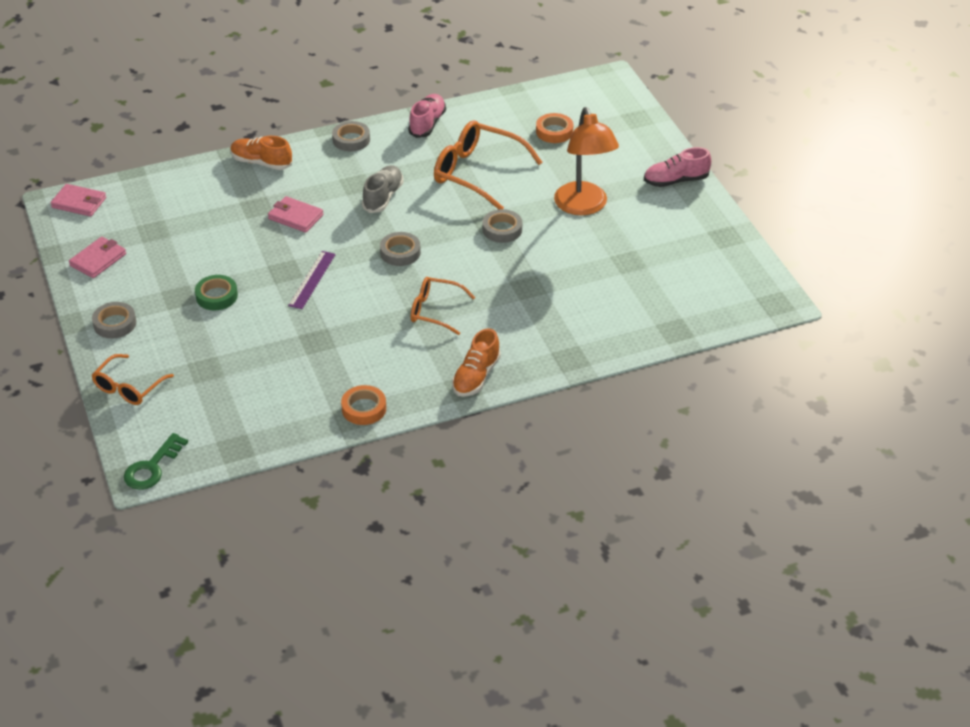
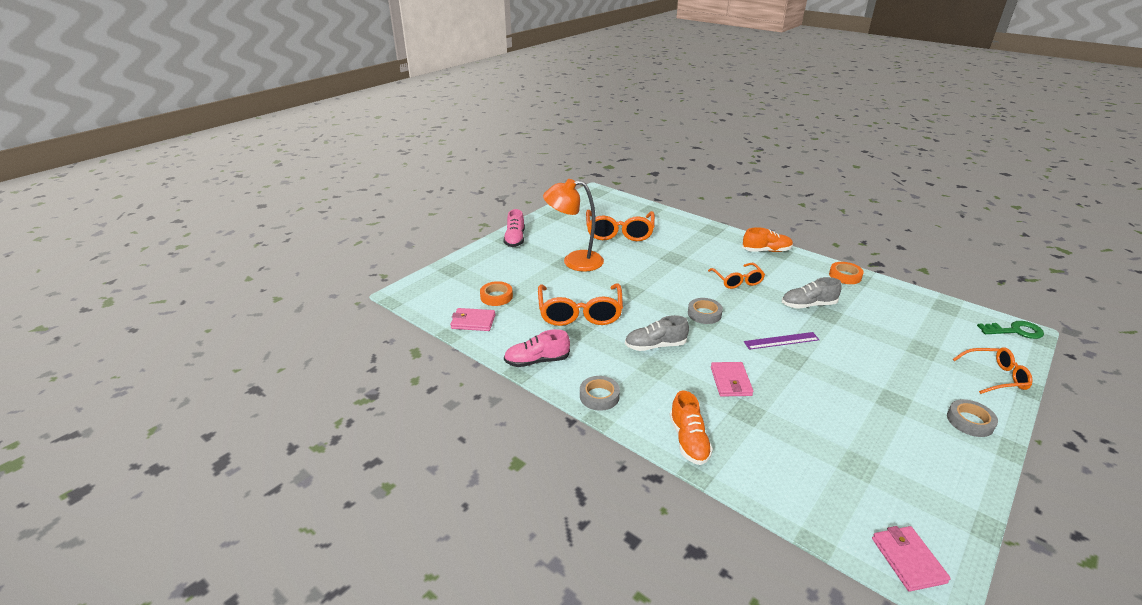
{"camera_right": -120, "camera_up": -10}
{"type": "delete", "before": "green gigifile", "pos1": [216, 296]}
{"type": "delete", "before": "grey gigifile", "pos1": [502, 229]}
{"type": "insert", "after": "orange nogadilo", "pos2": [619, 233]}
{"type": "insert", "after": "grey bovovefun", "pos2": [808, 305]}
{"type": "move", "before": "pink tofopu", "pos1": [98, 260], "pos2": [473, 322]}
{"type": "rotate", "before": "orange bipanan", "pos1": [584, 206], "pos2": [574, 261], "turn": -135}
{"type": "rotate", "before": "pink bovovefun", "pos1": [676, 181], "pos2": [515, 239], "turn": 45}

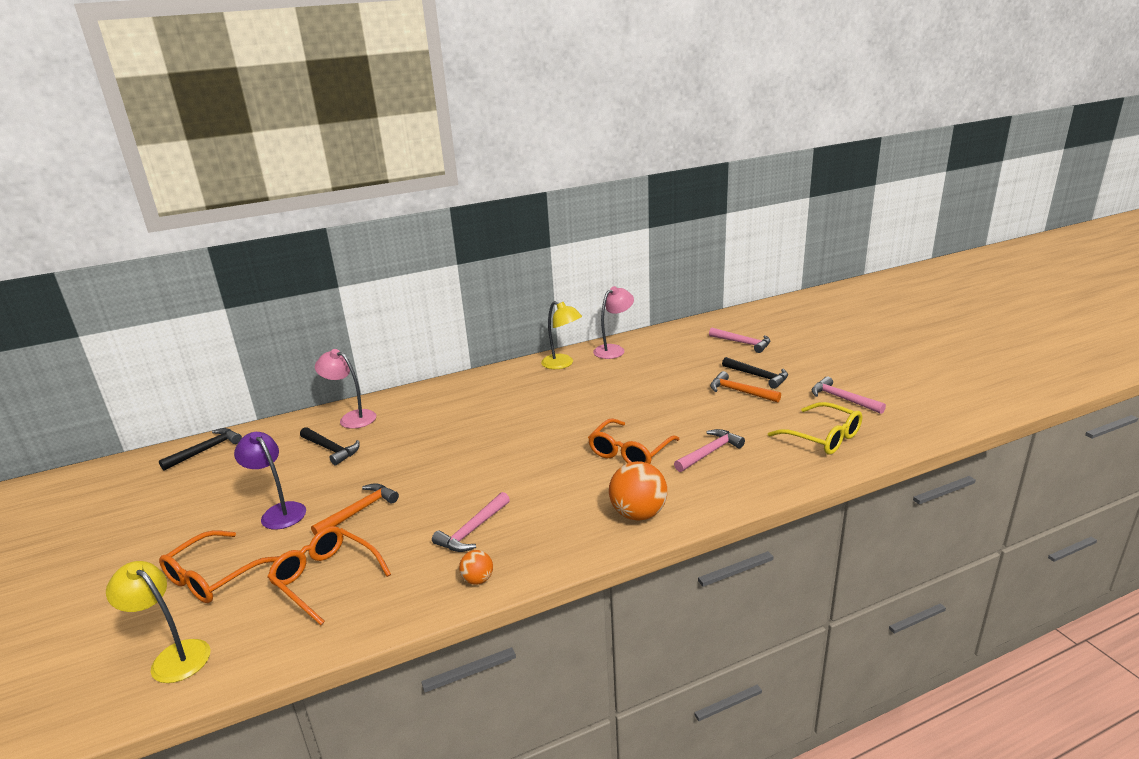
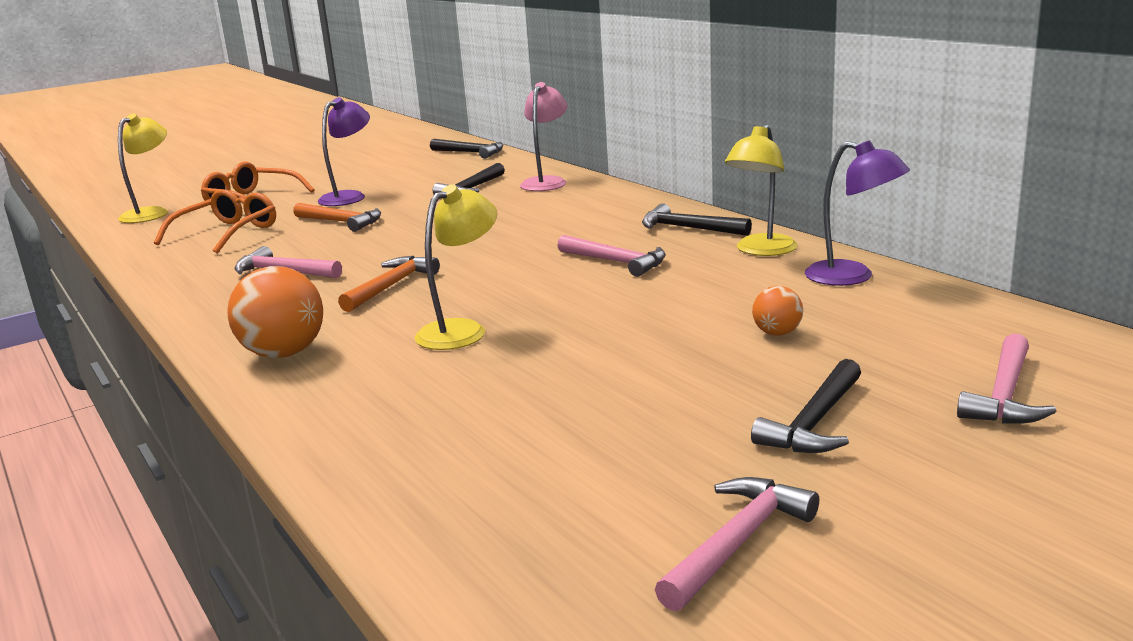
{"camera_right": 80, "camera_up": -5}
{"type": "delete", "before": "yellow nogadilo", "pos1": [822, 437]}
{"type": "insert", "after": "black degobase", "pos2": [688, 228]}
{"type": "move", "before": "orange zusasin", "pos1": [478, 580], "pos2": [777, 333]}
{"type": "move", "before": "pink degobase", "pos1": [709, 452], "pos2": [616, 262]}
{"type": "move", "before": "orange degobase", "pos1": [739, 392], "pos2": [391, 286]}
{"type": "replace", "before": "orange nogadilo", "after": "yellow bipanan", "pos1": [630, 452], "pos2": [461, 330]}
{"type": "recolor", "before": "pink bipanan", "after": "purple bipanan", "pos1": [614, 350], "pos2": [852, 277]}

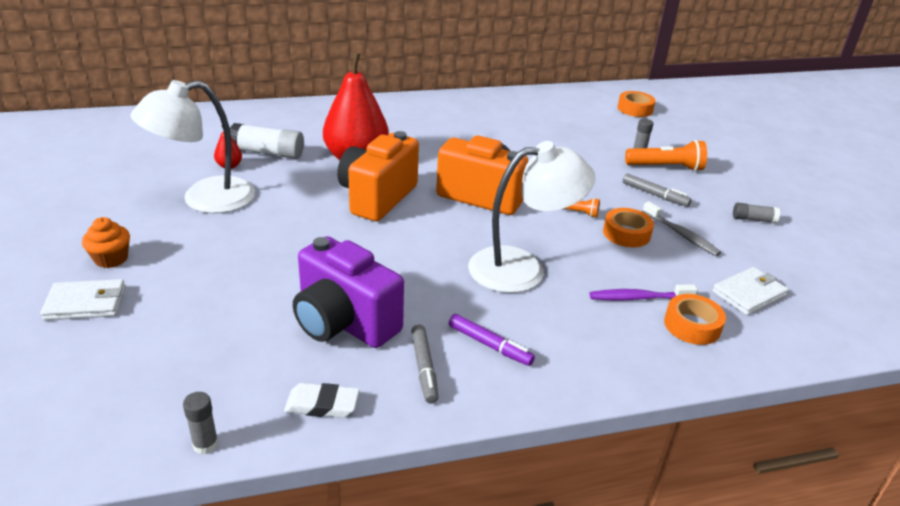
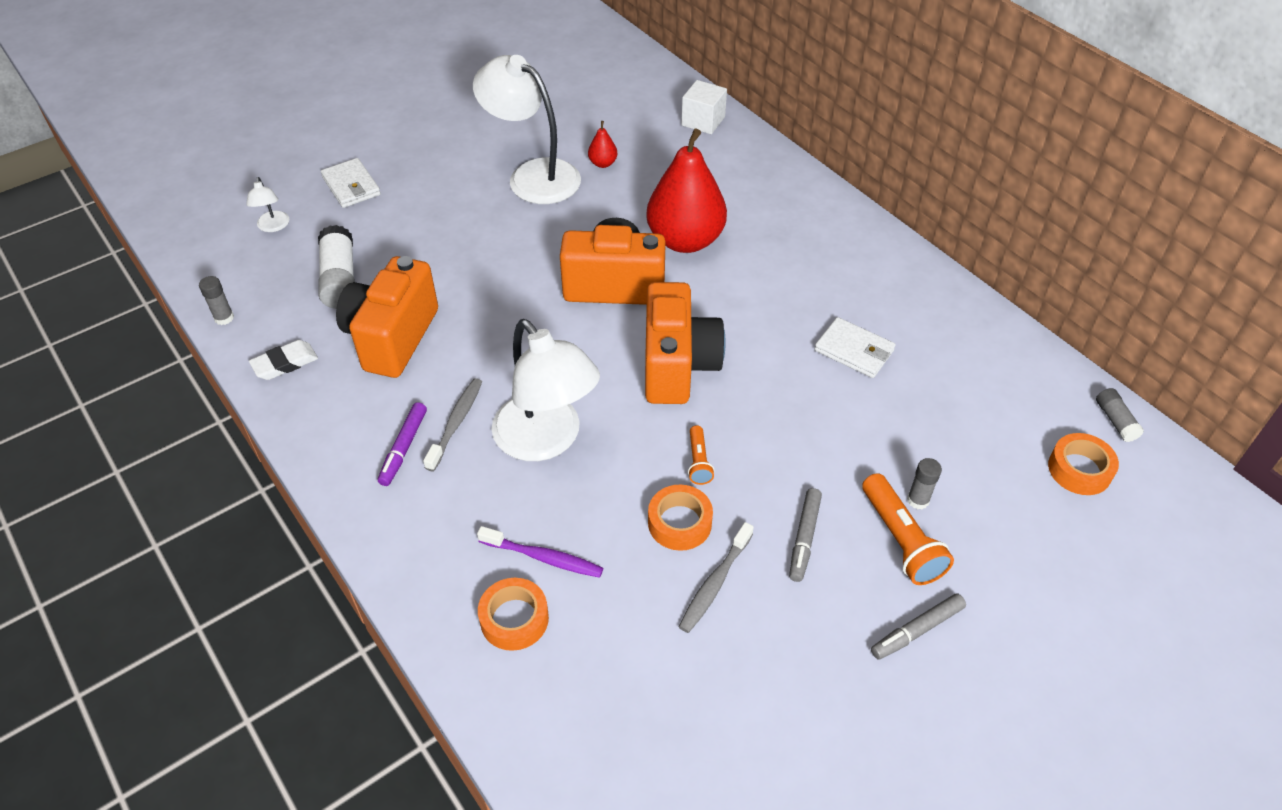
{"camera_right": 70, "camera_up": 15}
{"type": "delete", "before": "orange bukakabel", "pos1": [111, 259]}
{"type": "insert", "after": "white bipanan", "pos2": [273, 226]}
{"type": "insert", "after": "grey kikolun", "pos2": [456, 423]}
{"type": "insert", "after": "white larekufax", "pos2": [703, 121]}
{"type": "move", "before": "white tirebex", "pos1": [268, 153], "pos2": [340, 279]}
{"type": "move", "before": "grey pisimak", "pos1": [424, 368], "pos2": [917, 630]}
{"type": "move", "before": "white tofopu", "pos1": [748, 294], "pos2": [854, 350]}
{"type": "move", "before": "grey tirebex", "pos1": [753, 219], "pos2": [1115, 421]}
{"type": "recolor", "before": "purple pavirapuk", "after": "orange pavirapuk", "pos1": [344, 323], "pos2": [392, 338]}
{"type": "rotate", "before": "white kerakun", "pos1": [322, 404], "pos2": [285, 363], "turn": 75}
{"type": "rotate", "before": "purple kikolun", "pos1": [638, 298], "pos2": [544, 558], "turn": 135}

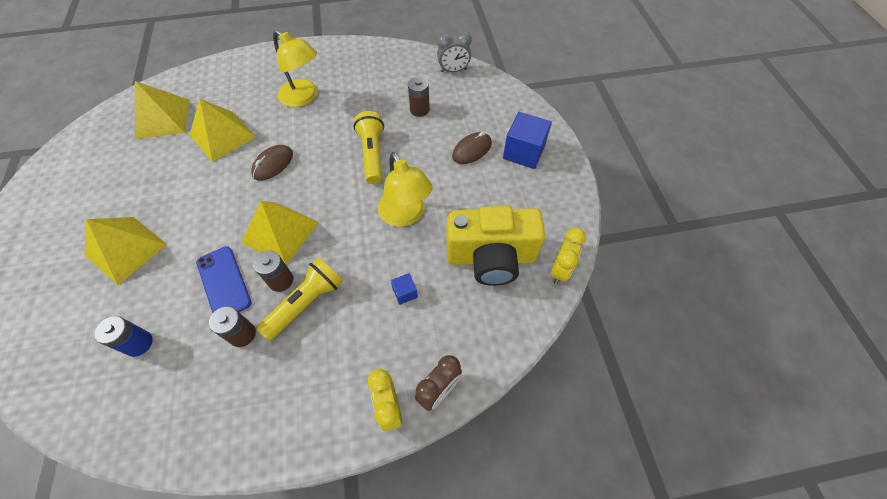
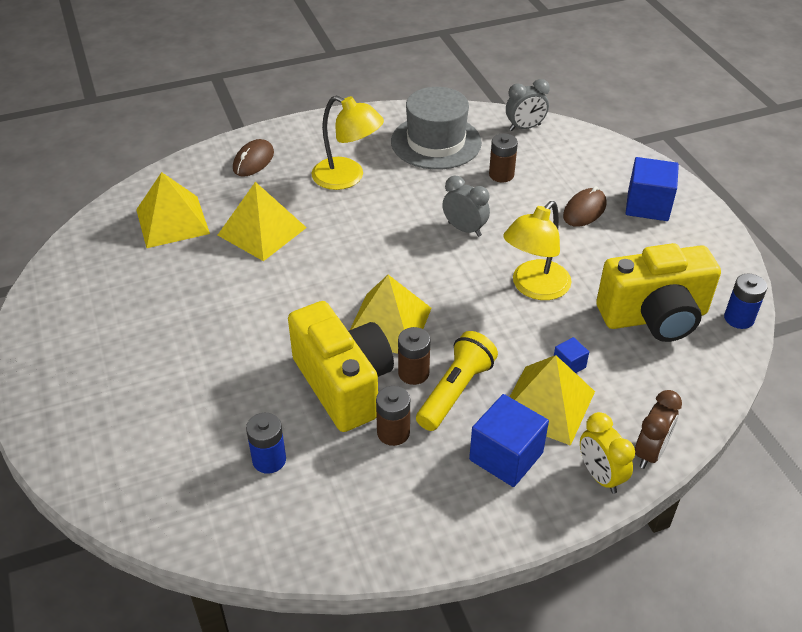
{"camera_right": -10, "camera_up": -15}
{"type": "insert", "after": "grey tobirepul", "pos2": [436, 142]}
{"type": "insert", "after": "blue larekufax", "pos2": [506, 456]}
{"type": "move", "before": "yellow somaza", "pos1": [126, 249], "pos2": [547, 404]}
{"type": "move", "before": "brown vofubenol", "pos1": [273, 164], "pos2": [253, 161]}
{"type": "replace", "before": "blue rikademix", "after": "yellow pavirapuk", "pos1": [224, 282], "pos2": [343, 384]}
{"type": "replace", "before": "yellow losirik", "after": "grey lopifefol", "pos1": [372, 154], "pos2": [464, 229]}
{"type": "replace", "before": "yellow lopifefol", "after": "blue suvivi", "pos1": [560, 270], "pos2": [739, 318]}
{"type": "rotate", "before": "yellow bipanan", "pos1": [405, 215], "pos2": [534, 288], "turn": 75}

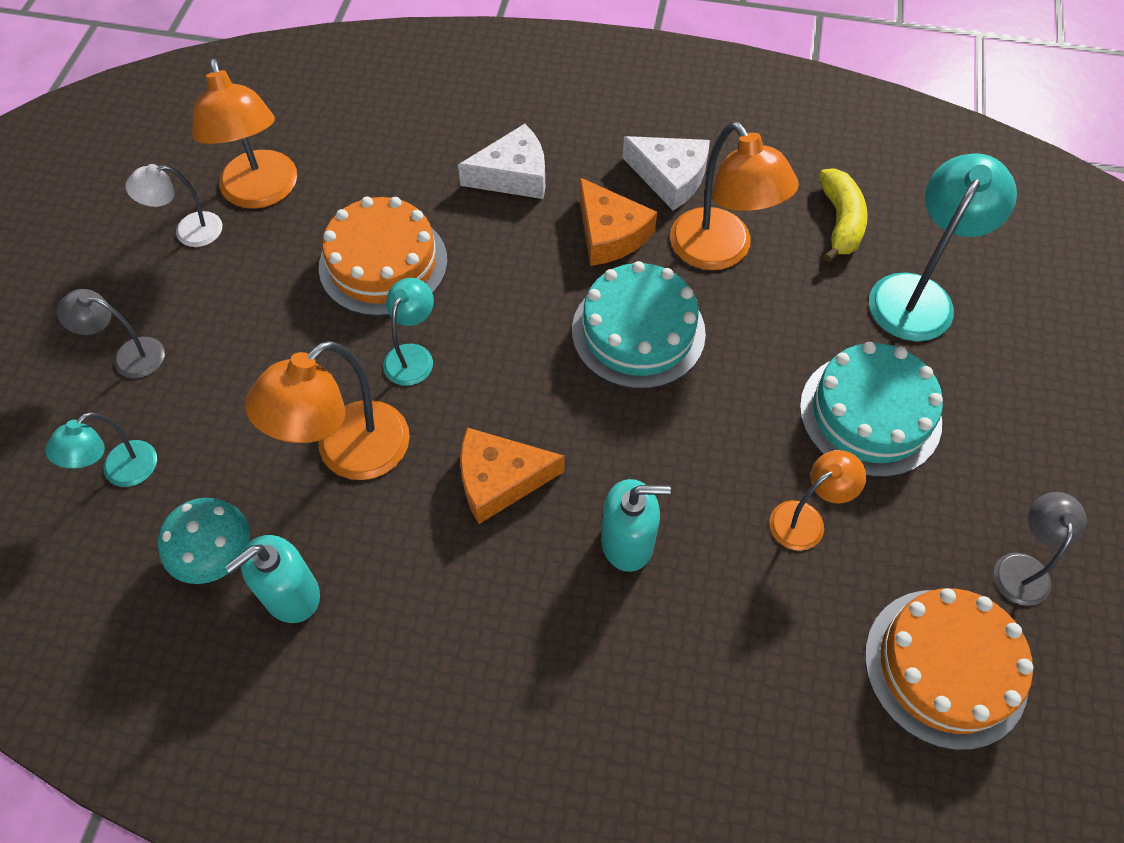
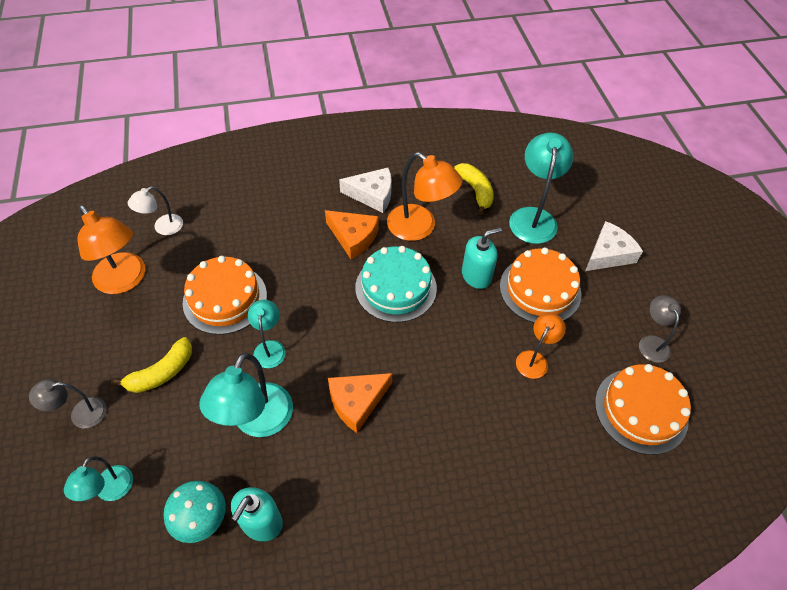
{"camera_right": -25, "camera_up": -5}
{"type": "insert", "after": "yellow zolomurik", "pos2": [162, 373]}
{"type": "move", "before": "white bipanan", "pos1": [188, 231], "pos2": [163, 228]}
{"type": "move", "before": "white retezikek", "pos1": [513, 175], "pos2": [608, 254]}
{"type": "move", "before": "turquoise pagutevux", "pos1": [627, 542], "pos2": [476, 276]}
{"type": "recolor", "before": "orange bipanan", "after": "turquoise bipanan", "pos1": [348, 454], "pos2": [257, 422]}
{"type": "recolor", "before": "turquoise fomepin", "after": "orange fomepin", "pos1": [870, 414], "pos2": [540, 289]}

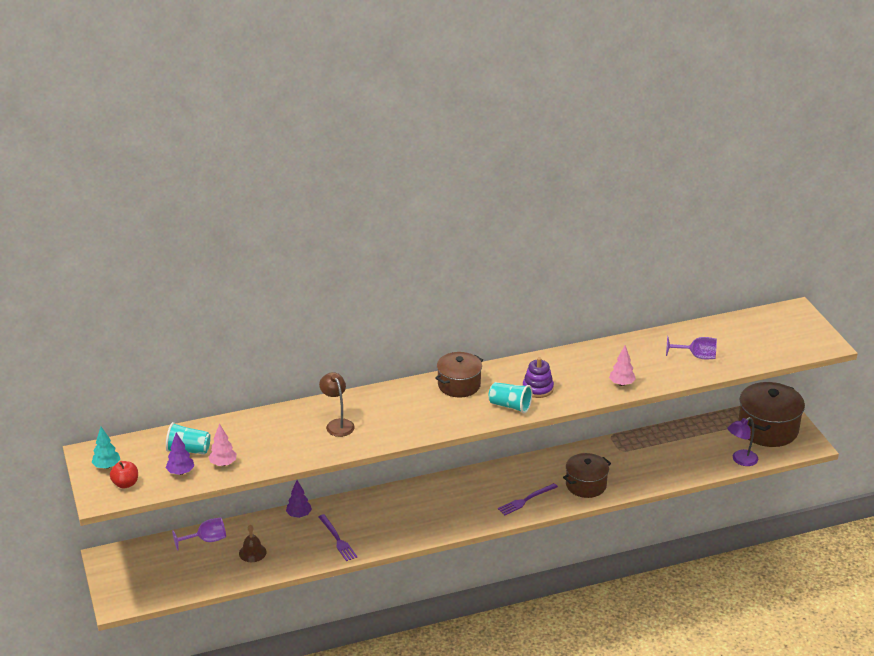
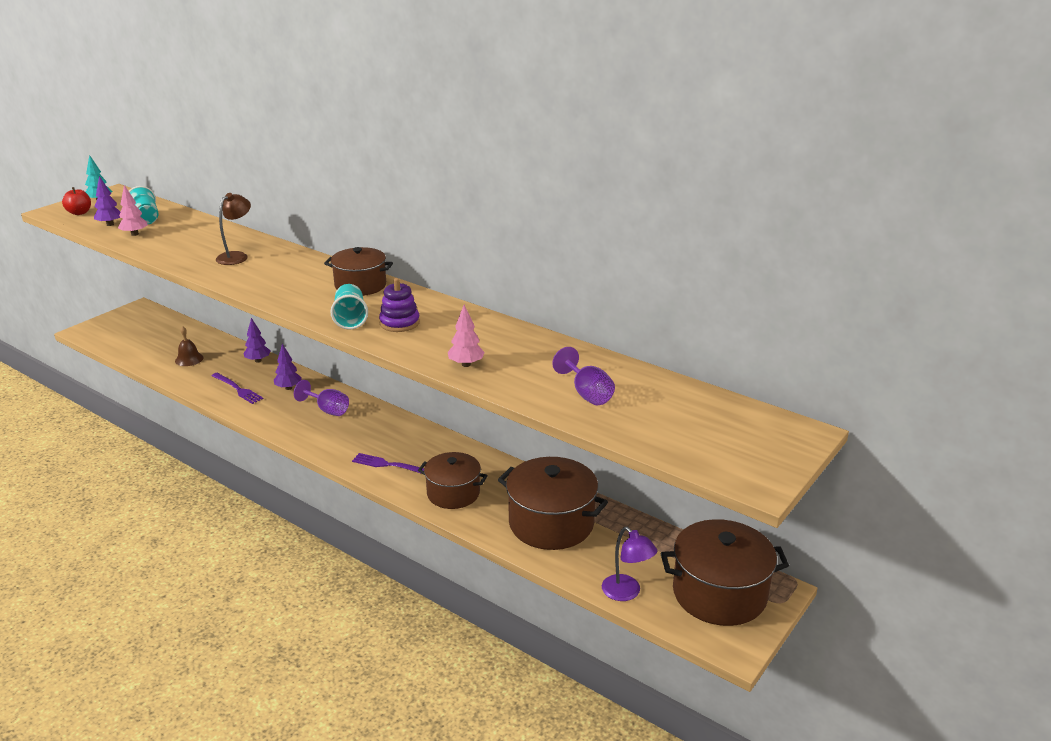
{"camera_right": 55, "camera_up": -5}
{"type": "insert", "after": "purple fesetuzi", "pos2": [288, 388]}
{"type": "insert", "after": "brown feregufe", "pos2": [551, 523]}
{"type": "move", "before": "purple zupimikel", "pos1": [206, 540], "pos2": [327, 410]}
{"type": "rotate", "before": "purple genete", "pos1": [337, 539], "pos2": [238, 389], "turn": -75}
{"type": "rotate", "before": "purple bipanan", "pos1": [740, 460], "pos2": [626, 593], "turn": -150}

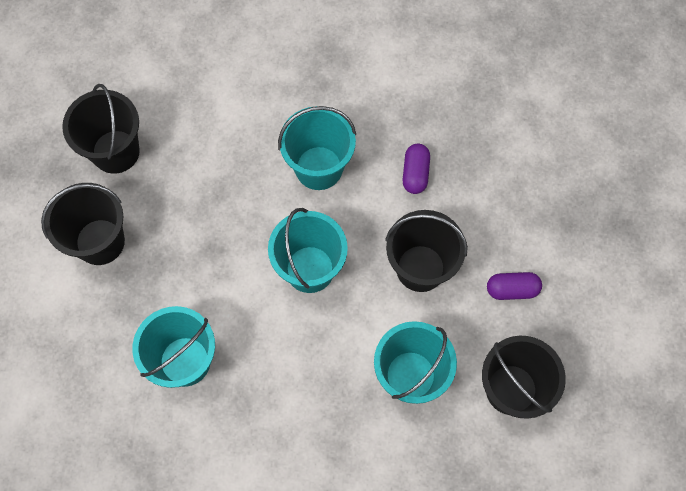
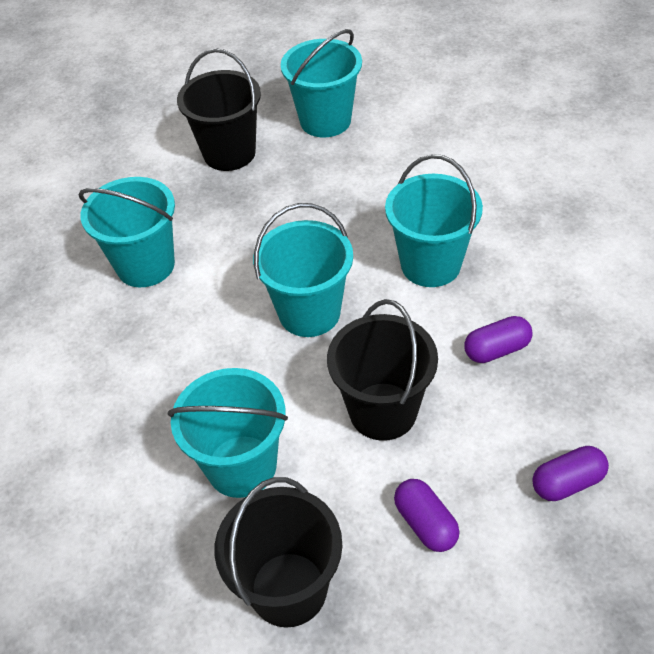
{"camera_right": 65, "camera_up": -20}
{"type": "insert", "after": "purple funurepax", "pos2": [567, 482]}
{"type": "recolor", "before": "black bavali", "after": "turquoise bavali", "pos1": [115, 151], "pos2": [325, 121]}

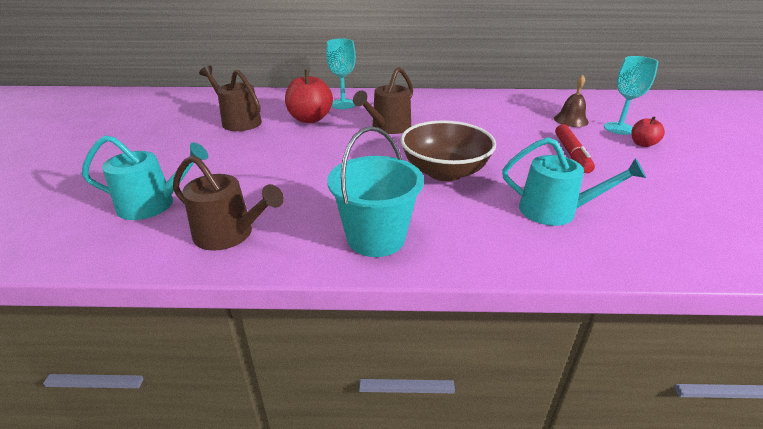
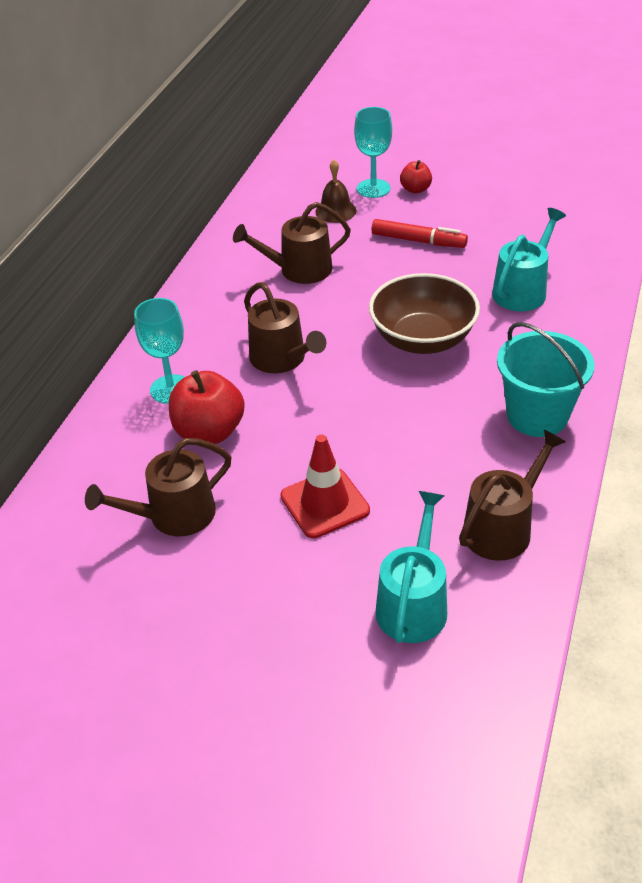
{"camera_right": -70, "camera_up": 10}
{"type": "insert", "after": "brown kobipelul", "pos2": [299, 270]}
{"type": "insert", "after": "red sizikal", "pos2": [325, 503]}

